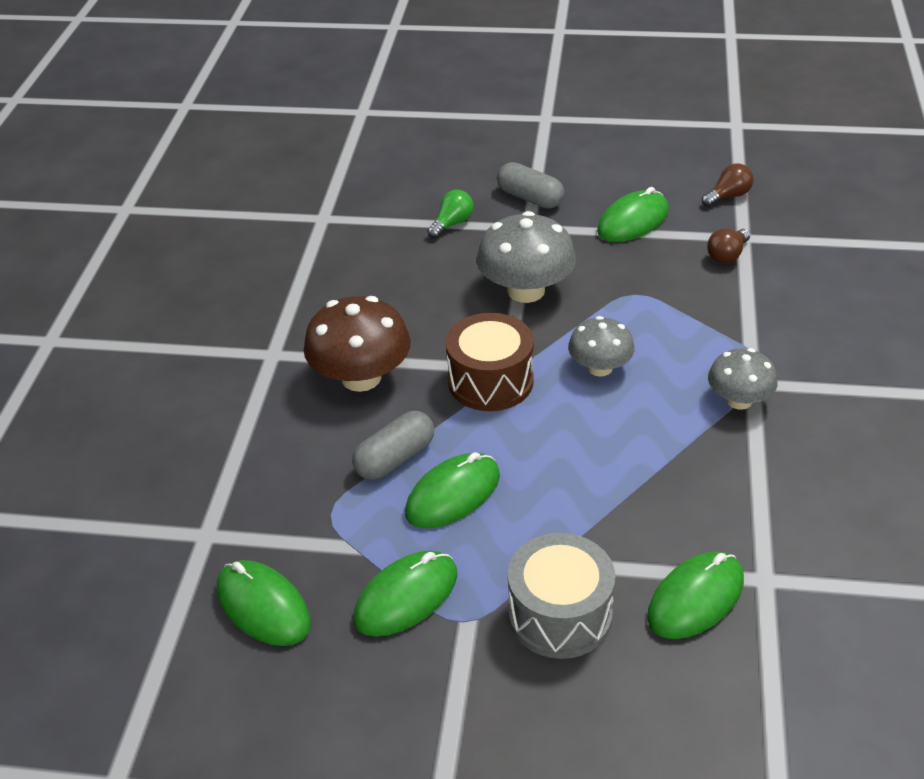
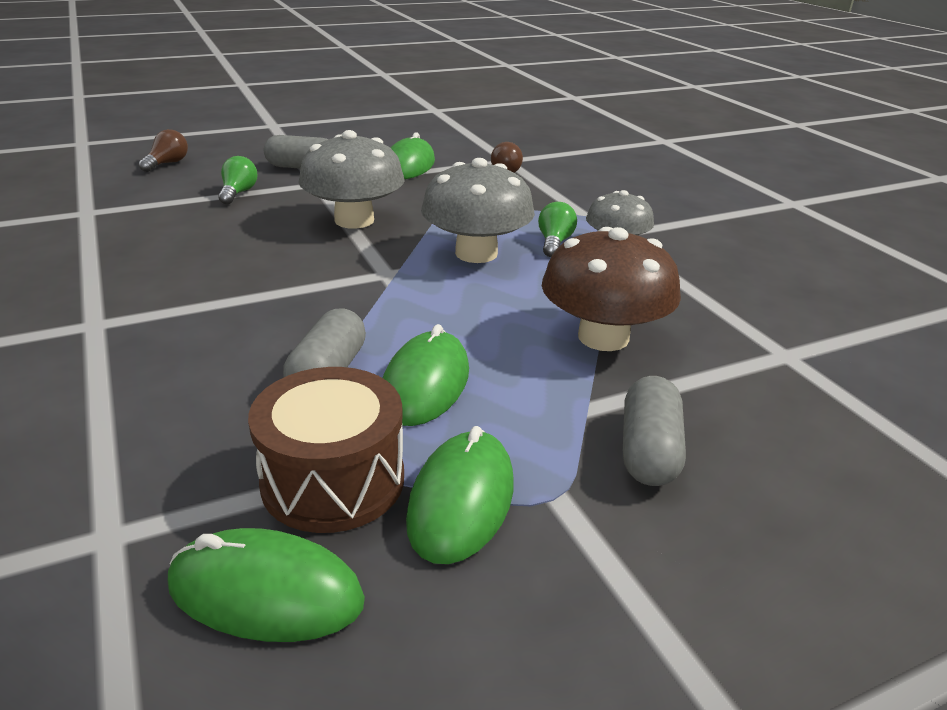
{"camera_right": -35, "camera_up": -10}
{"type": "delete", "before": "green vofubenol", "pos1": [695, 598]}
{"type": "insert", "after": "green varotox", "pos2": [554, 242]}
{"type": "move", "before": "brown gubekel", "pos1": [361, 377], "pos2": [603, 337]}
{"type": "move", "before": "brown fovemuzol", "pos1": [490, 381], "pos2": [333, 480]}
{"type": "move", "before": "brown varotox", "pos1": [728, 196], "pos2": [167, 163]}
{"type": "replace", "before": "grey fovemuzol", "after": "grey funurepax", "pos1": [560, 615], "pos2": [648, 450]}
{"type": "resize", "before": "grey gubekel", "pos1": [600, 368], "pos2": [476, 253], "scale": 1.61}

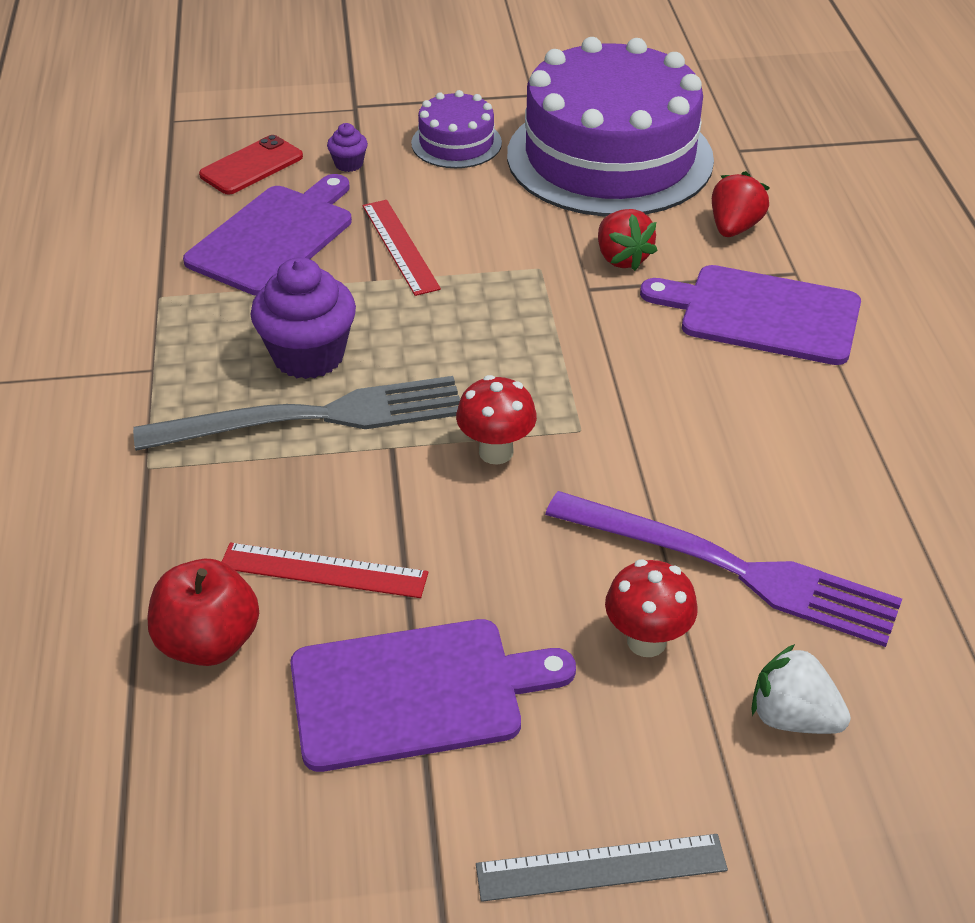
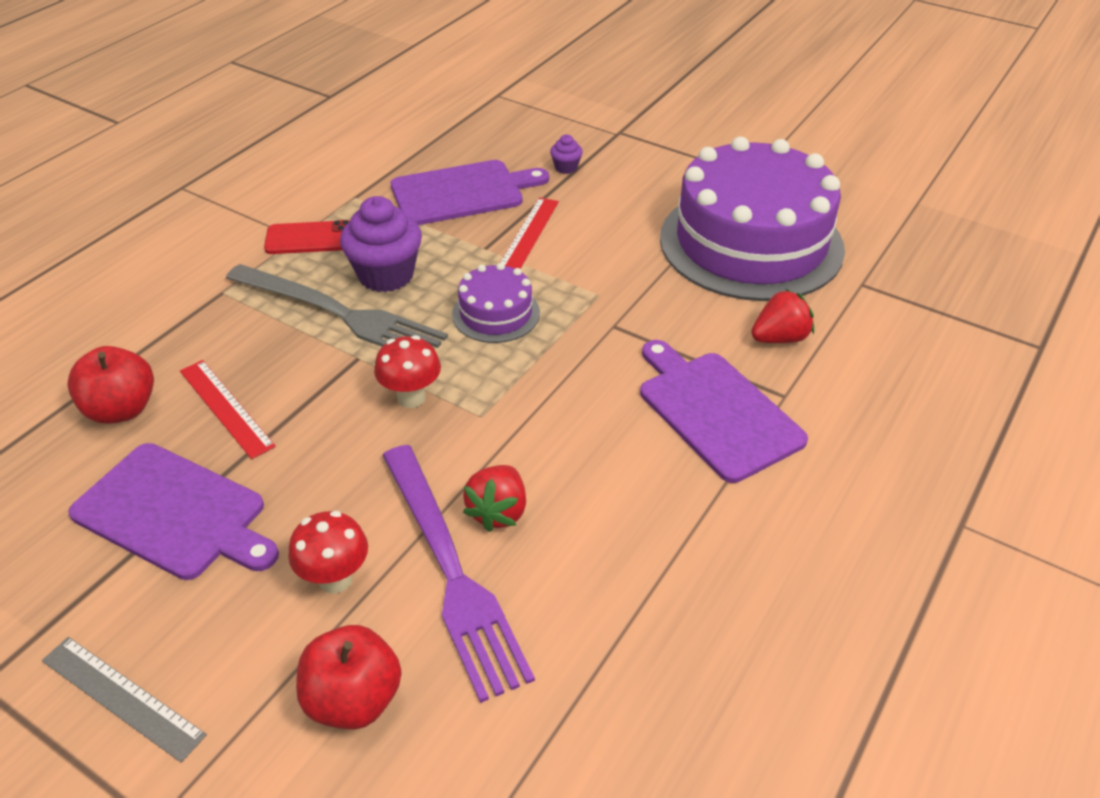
{"camera_right": 40, "camera_up": 0}
{"type": "move", "before": "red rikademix", "pos1": [251, 166], "pos2": [310, 238]}
{"type": "move", "before": "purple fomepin", "pos1": [456, 143], "pos2": [496, 313]}
{"type": "move", "before": "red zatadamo", "pos1": [622, 258], "pos2": [498, 512]}
{"type": "replace", "before": "white zatadamo", "after": "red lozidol", "pos1": [792, 717], "pos2": [353, 699]}

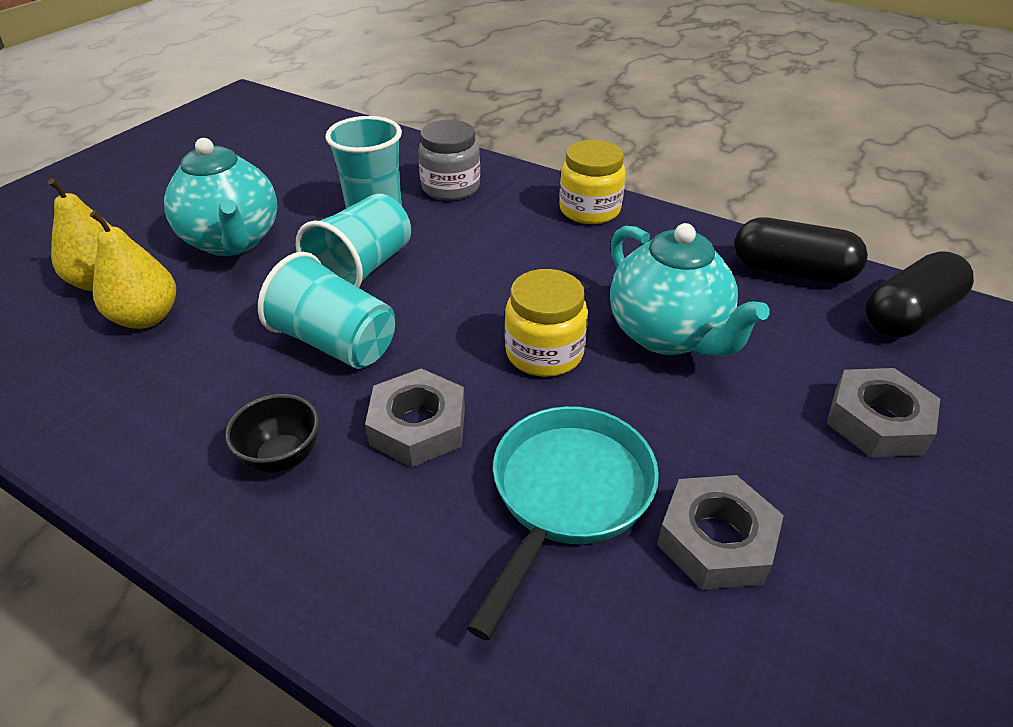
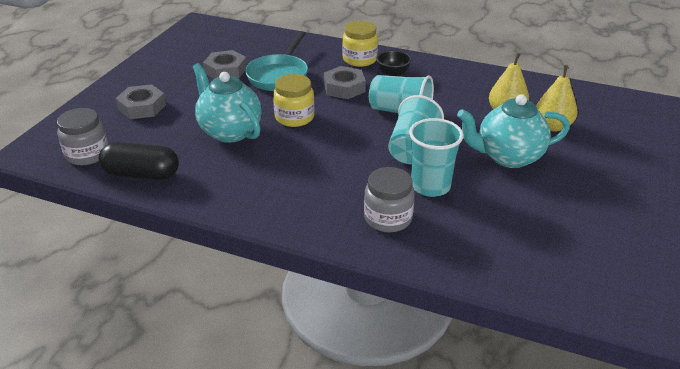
{"camera_right": 170, "camera_up": -5}
{"type": "move", "before": "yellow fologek", "pos1": [589, 210], "pos2": [359, 59]}
{"type": "replace", "before": "black funurepax", "after": "grey fologek", "pos1": [908, 316], "pos2": [87, 154]}
{"type": "rotate", "before": "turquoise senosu", "pos1": [233, 241], "pos2": [508, 157], "turn": -60}

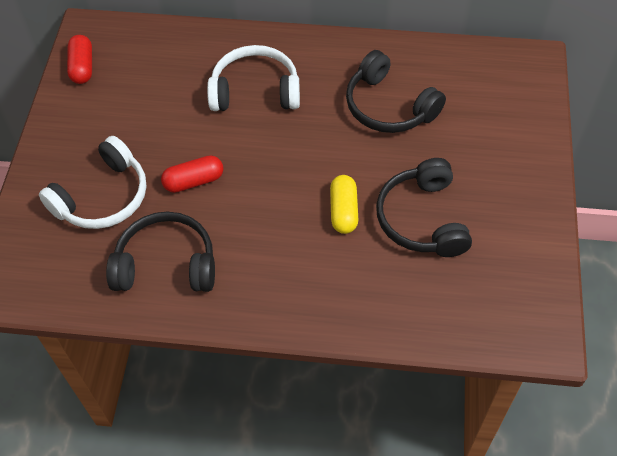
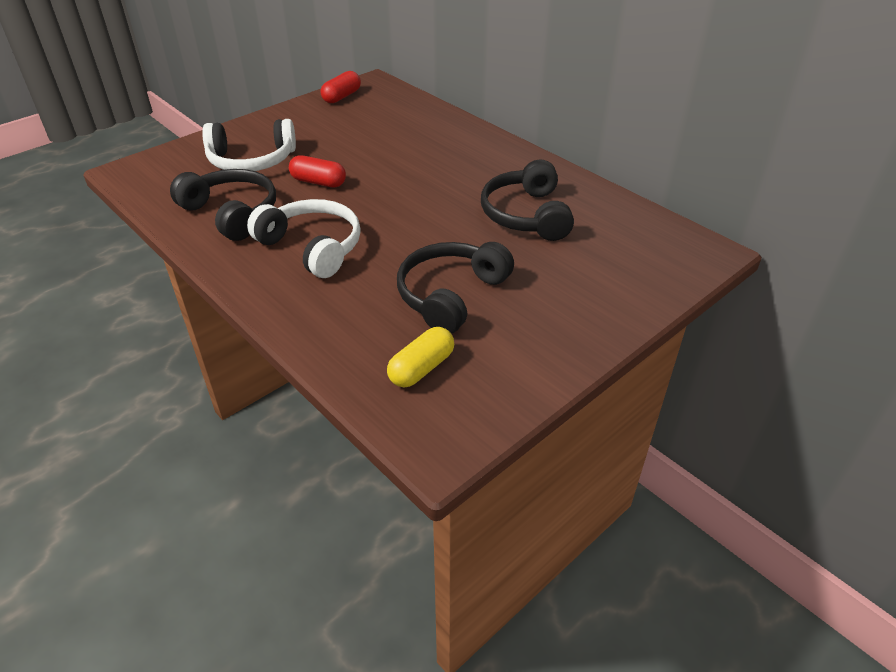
{"camera_right": 40, "camera_up": -15}
{"type": "move", "before": "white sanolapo", "pos1": [255, 91], "pos2": [312, 247]}
{"type": "move", "before": "yellow funurepax", "pos1": [343, 211], "pos2": [421, 368]}

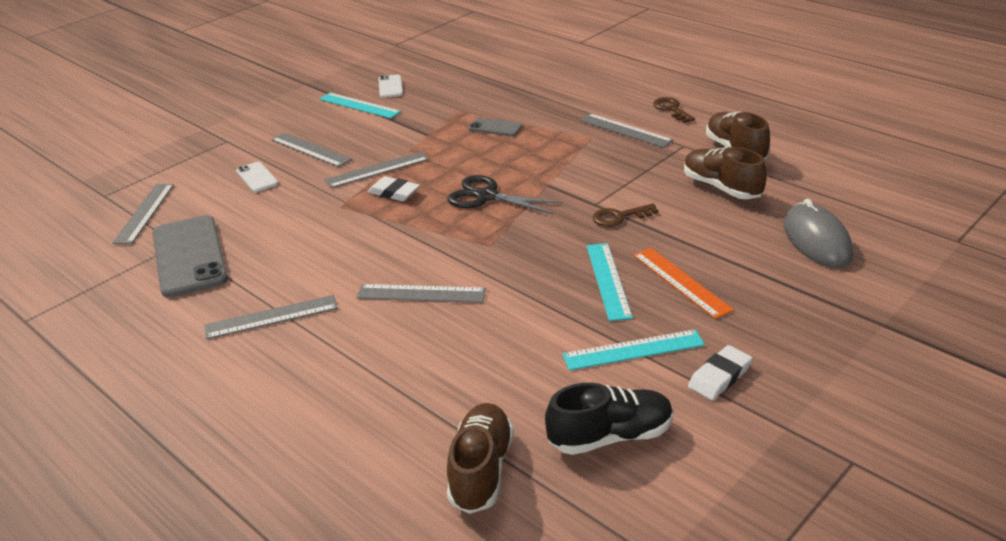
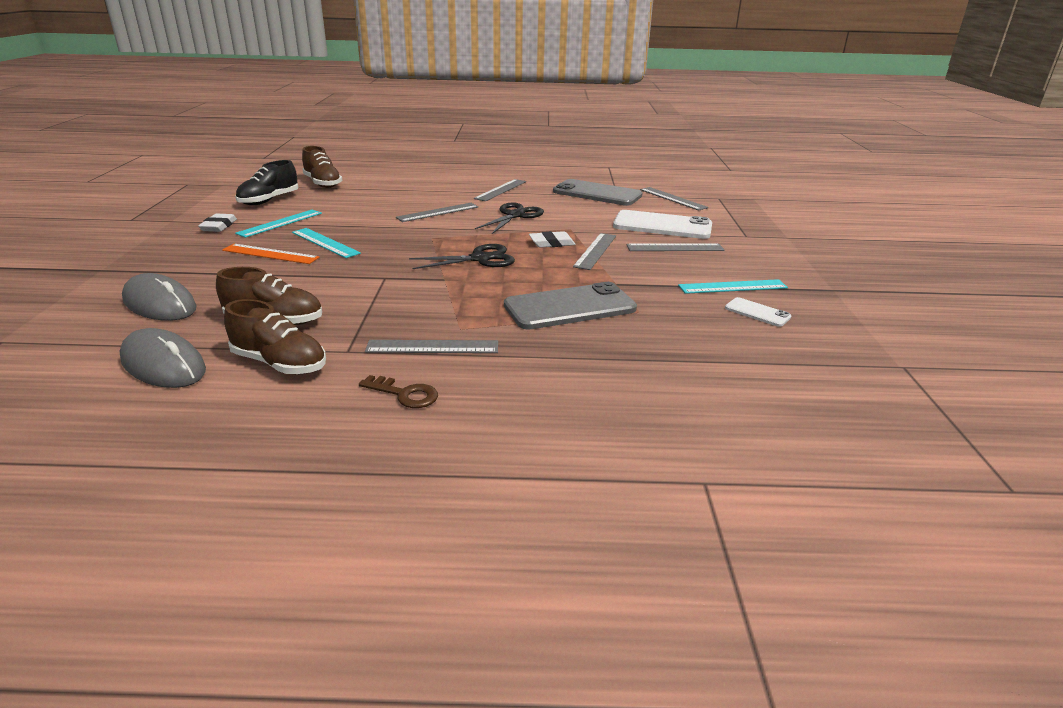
{"camera_right": 135, "camera_up": -5}
{"type": "delete", "before": "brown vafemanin", "pos1": [619, 217]}
{"type": "insert", "after": "grey vofubenol", "pos2": [163, 365]}
{"type": "insert", "after": "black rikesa", "pos2": [515, 215]}
{"type": "resize", "before": "white rikademix", "pos1": [257, 177], "pos2": [662, 226], "scale": 2.08}
{"type": "resize", "before": "grey rikademix", "pos1": [495, 127], "pos2": [570, 307], "scale": 2.08}

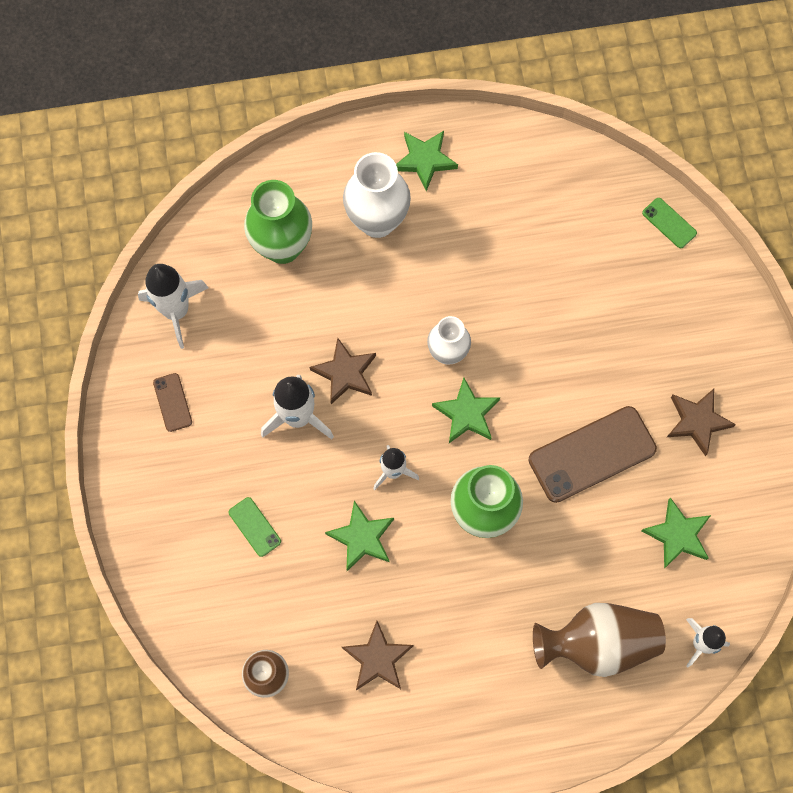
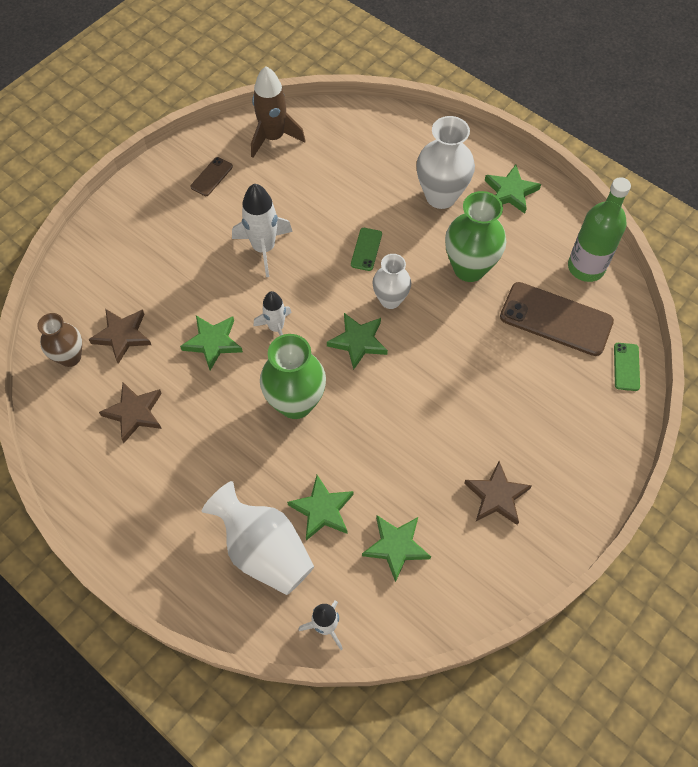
{"camera_right": 50, "camera_up": -10}
{"type": "insert", "after": "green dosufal", "pos2": [322, 510]}
{"type": "insert", "after": "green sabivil", "pos2": [586, 267]}
{"type": "move", "before": "green rikademix", "pos1": [254, 527], "pos2": [366, 249]}
{"type": "move", "before": "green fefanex", "pos1": [282, 247], "pos2": [469, 268]}
{"type": "move", "before": "brown dosufal", "pos1": [345, 373], "pos2": [122, 335]}
{"type": "move", "before": "brown rikademix", "pos1": [592, 454], "pos2": [556, 319]}
{"type": "recolor", "before": "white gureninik", "after": "brown gureninik", "pos1": [176, 311], "pos2": [273, 137]}
{"type": "recolor", "before": "brown fefanex", "after": "white fefanex", "pos1": [597, 643], "pos2": [264, 550]}

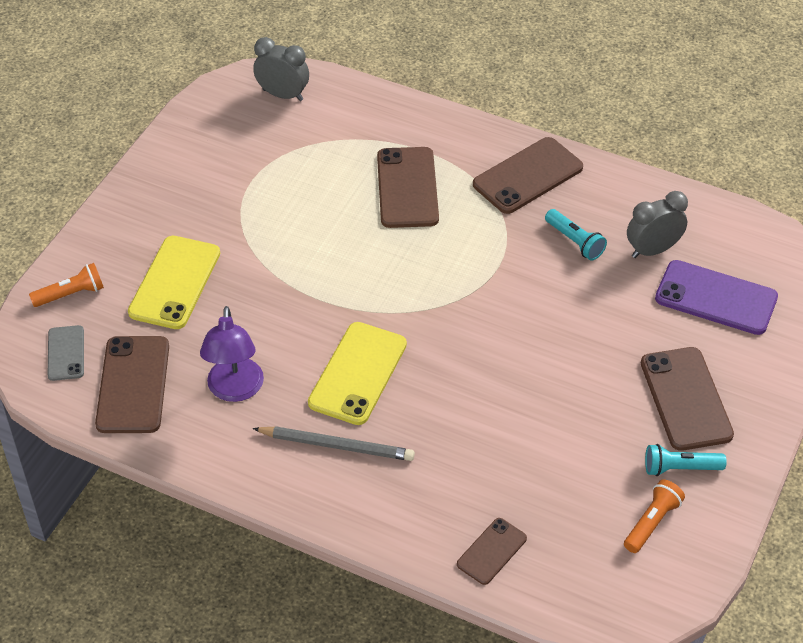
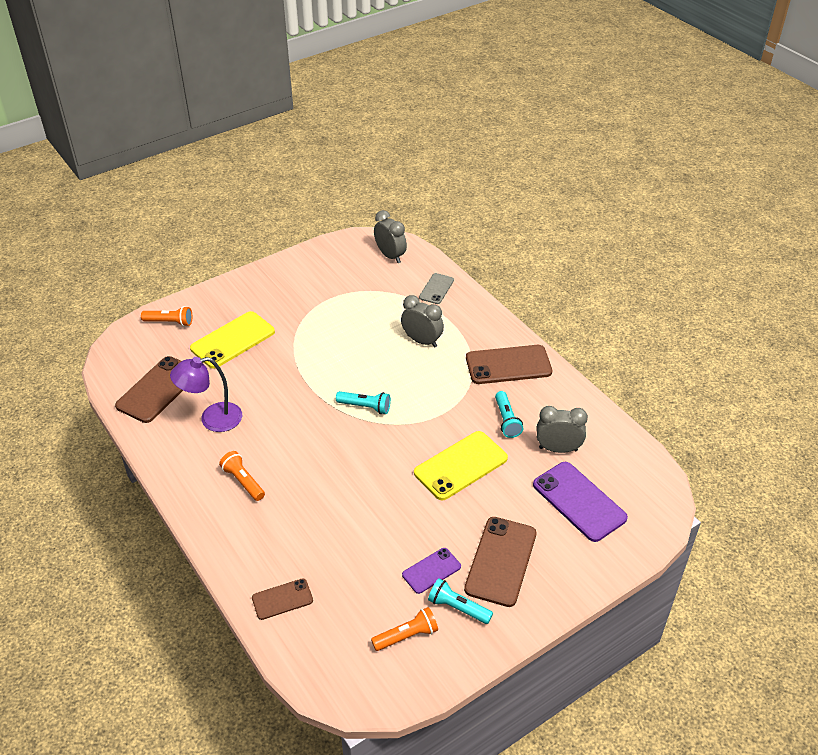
{"camera_right": 30, "camera_up": -5}
{"type": "insert", "after": "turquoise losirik", "pos2": [365, 407]}
{"type": "insert", "after": "purple rikademix", "pos2": [431, 571]}
{"type": "move", "before": "grey rikademix", "pos1": [66, 353], "pos2": [436, 289]}
{"type": "move", "before": "yellow rikademix", "pos1": [357, 373], "pos2": [460, 465]}
{"type": "replace", "before": "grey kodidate", "after": "orange losirik", "pos1": [337, 445], "pos2": [243, 481]}
{"type": "replace", "before": "brown rikademix", "after": "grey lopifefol", "pos1": [407, 188], "pos2": [422, 341]}
{"type": "rotate", "before": "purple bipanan", "pos1": [235, 390], "pos2": [212, 419], "turn": 45}

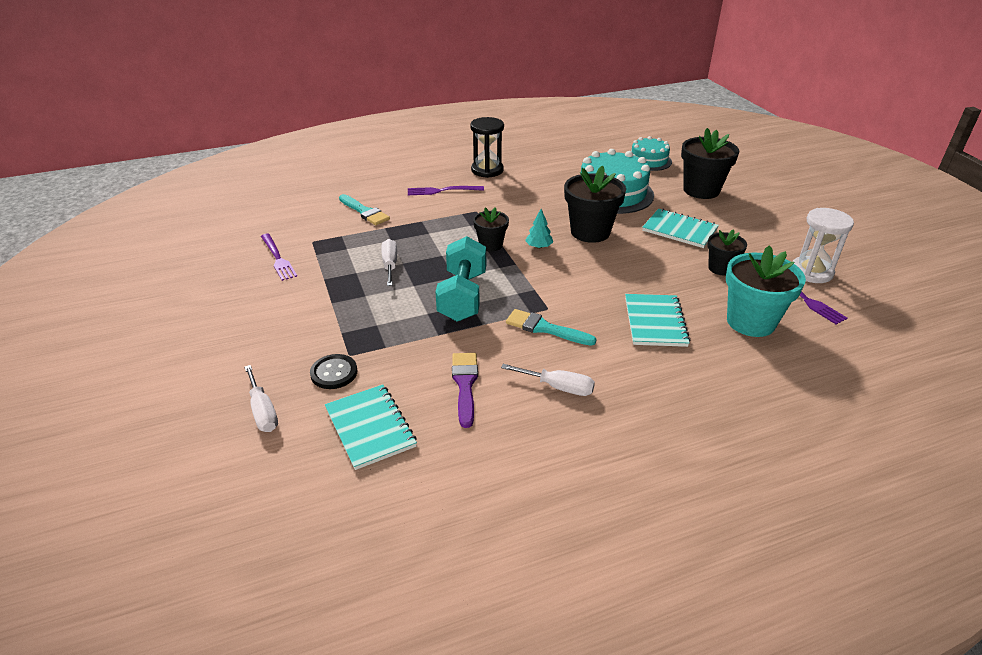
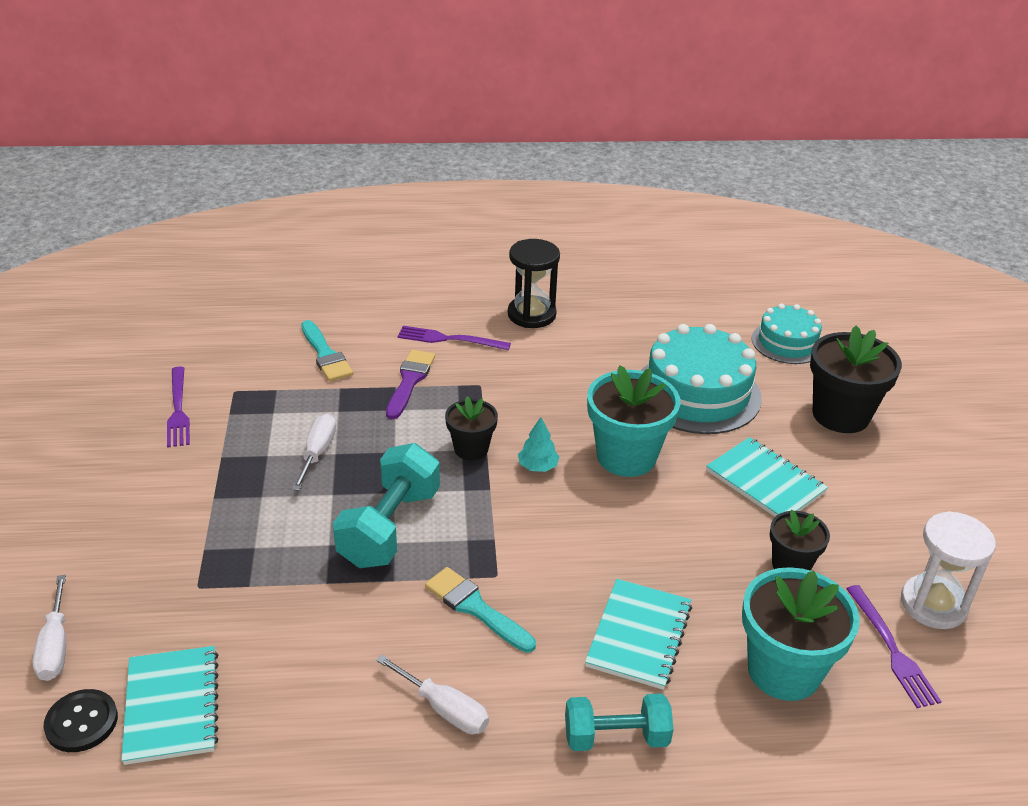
{"camera_right": 15, "camera_up": 0}
{"type": "insert", "after": "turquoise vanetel", "pos2": [616, 737]}
{"type": "move", "before": "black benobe", "pos1": [334, 373], "pos2": [81, 722]}
{"type": "move", "before": "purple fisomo", "pos1": [465, 385], "pos2": [409, 381]}
{"type": "recolor", "before": "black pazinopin", "after": "turquoise pazinopin", "pos1": [590, 232], "pos2": [626, 456]}

